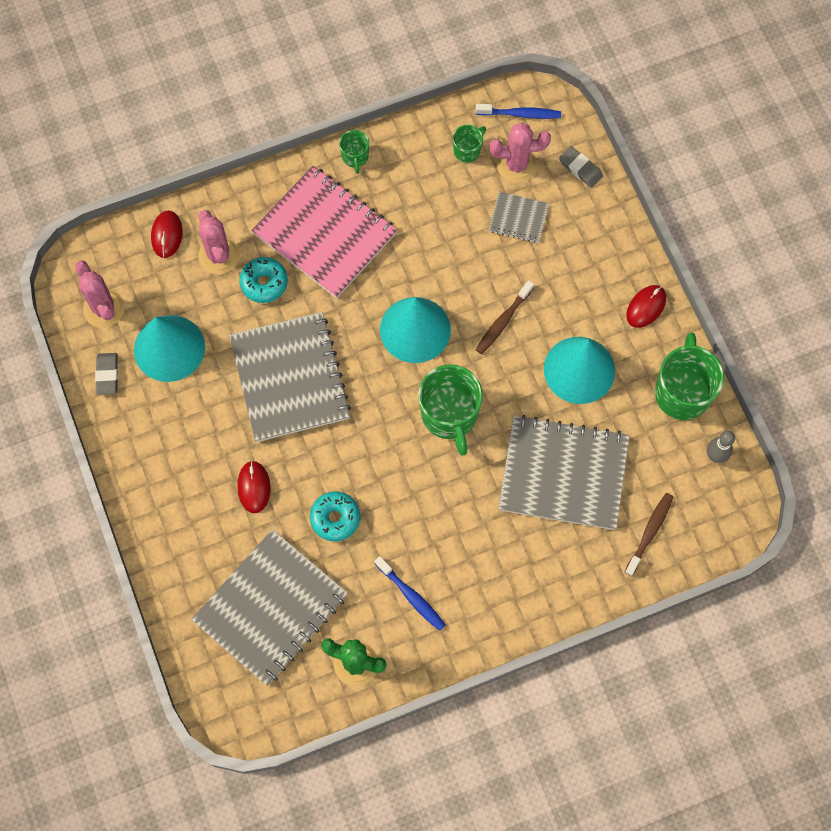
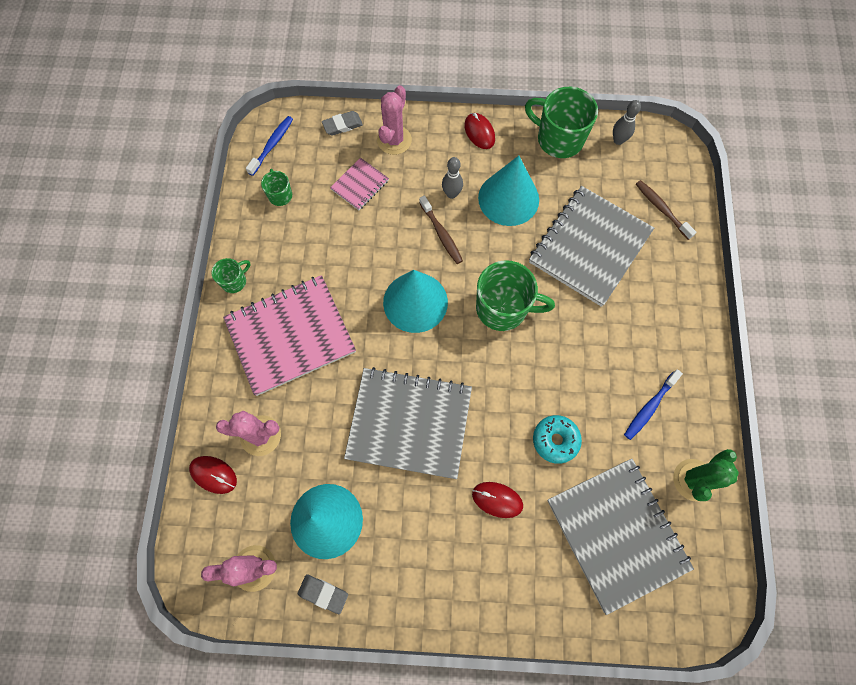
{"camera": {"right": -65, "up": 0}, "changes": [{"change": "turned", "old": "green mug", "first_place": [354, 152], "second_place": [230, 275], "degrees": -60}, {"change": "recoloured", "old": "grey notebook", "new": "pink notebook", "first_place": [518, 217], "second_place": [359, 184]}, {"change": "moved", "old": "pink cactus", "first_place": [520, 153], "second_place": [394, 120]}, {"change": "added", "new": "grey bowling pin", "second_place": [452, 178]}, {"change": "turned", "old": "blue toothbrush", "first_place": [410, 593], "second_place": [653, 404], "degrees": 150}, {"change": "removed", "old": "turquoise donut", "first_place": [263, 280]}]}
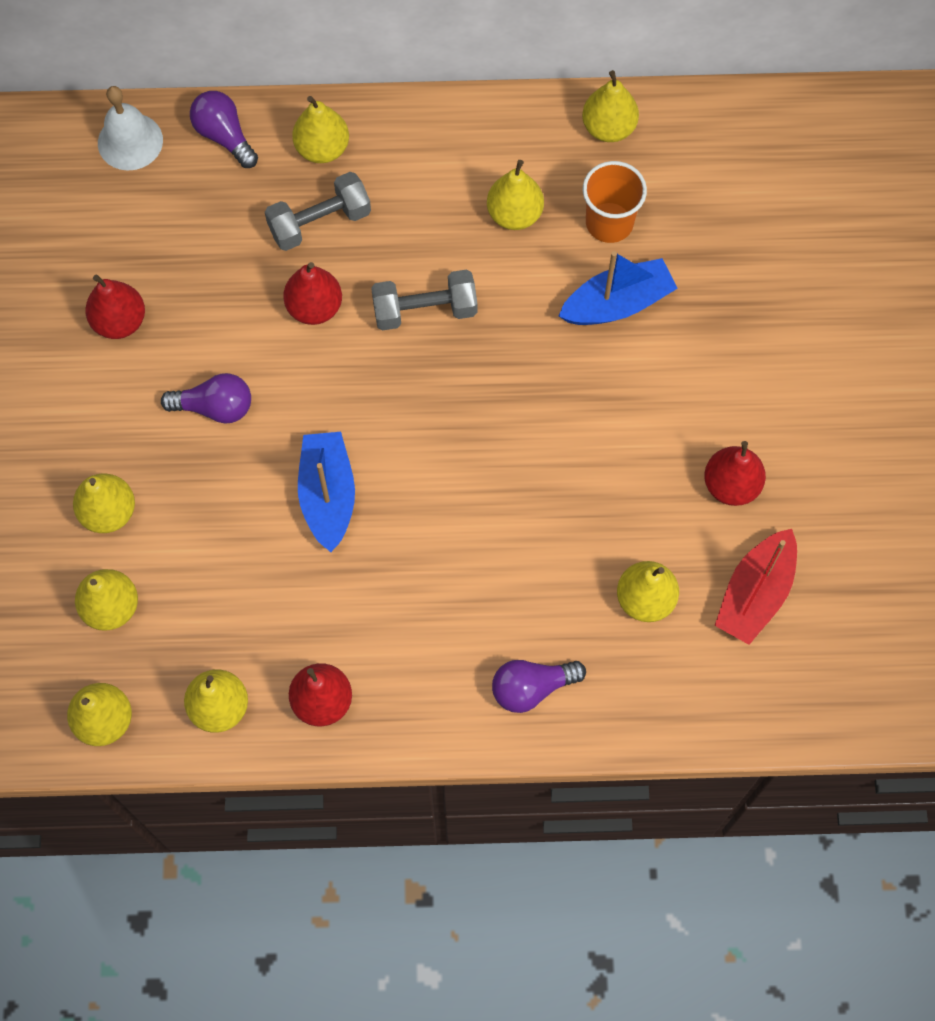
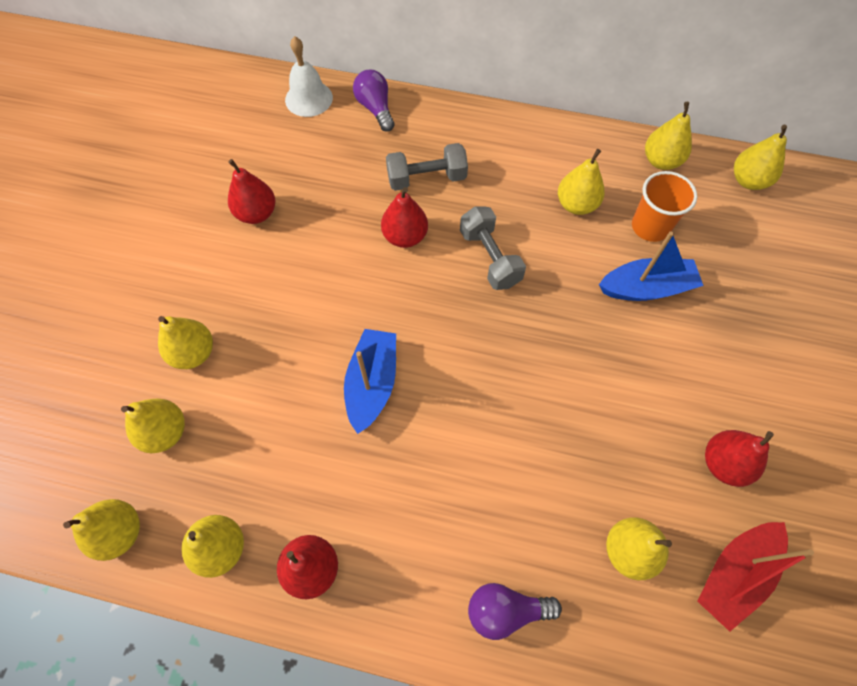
{"camera": {"right": 15, "up": -5}, "changes": [{"change": "turned", "old": "grey dumbbell", "first_place": [424, 300], "second_place": [493, 248], "degrees": 60}, {"change": "moved", "old": "yellow pear", "first_place": [320, 129], "second_place": [760, 157]}, {"change": "removed", "old": "purple light bulb", "first_place": [206, 398]}]}
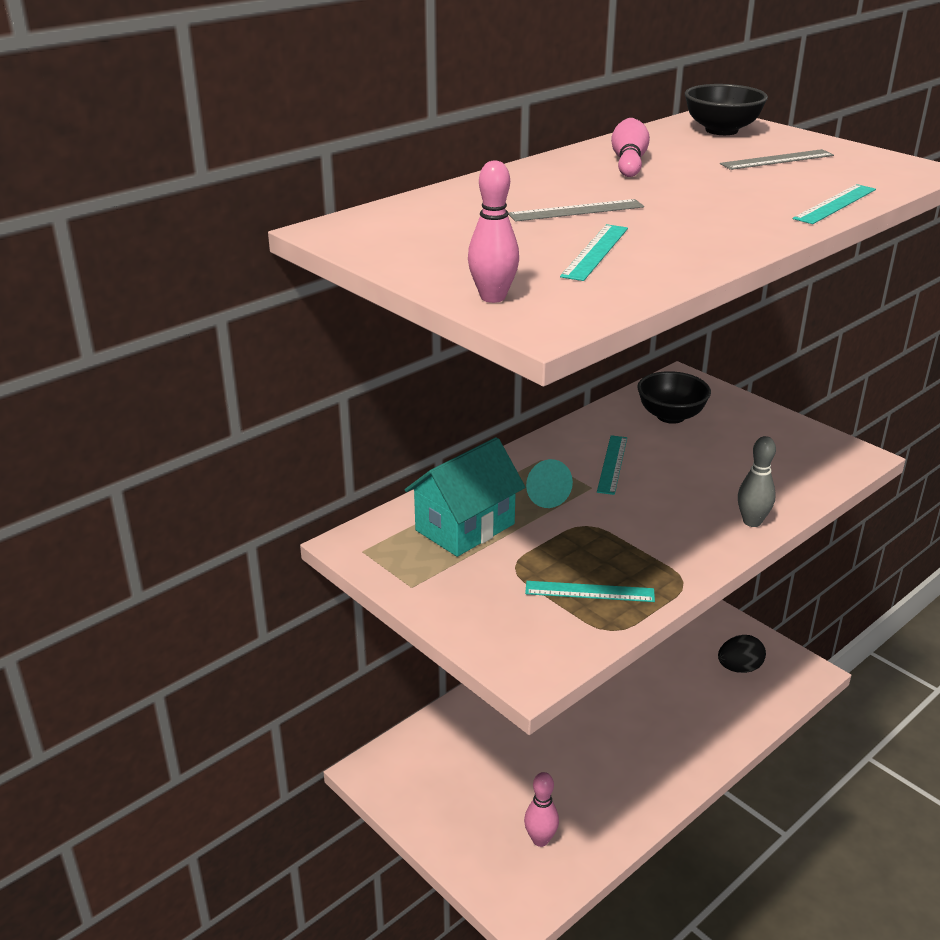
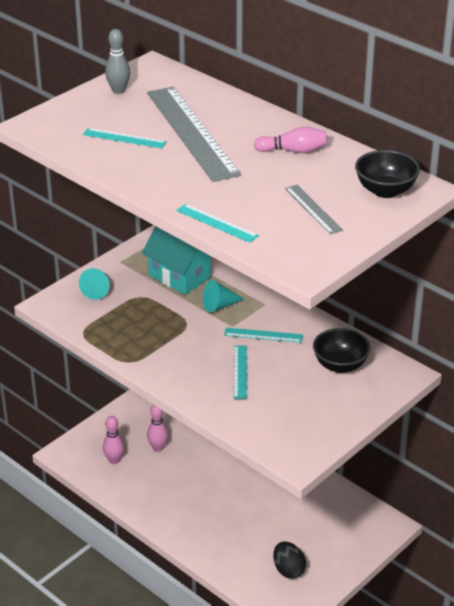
{"camera": {"right": 85, "up": 5}, "changes": [{"change": "added", "new": "turquoise cone", "second_place": [94, 284]}, {"change": "moved", "old": "grey bowling pin", "first_place": [757, 481], "second_place": [117, 61]}, {"change": "resized", "old": "grey ruler", "first_place": [576, 210], "second_place": [194, 134], "factor": 2.2}, {"change": "moved", "old": "pink bowling pin", "first_place": [493, 232], "second_place": [157, 428]}, {"change": "moved", "old": "turquoise ruler", "first_place": [590, 591], "second_place": [240, 372]}]}
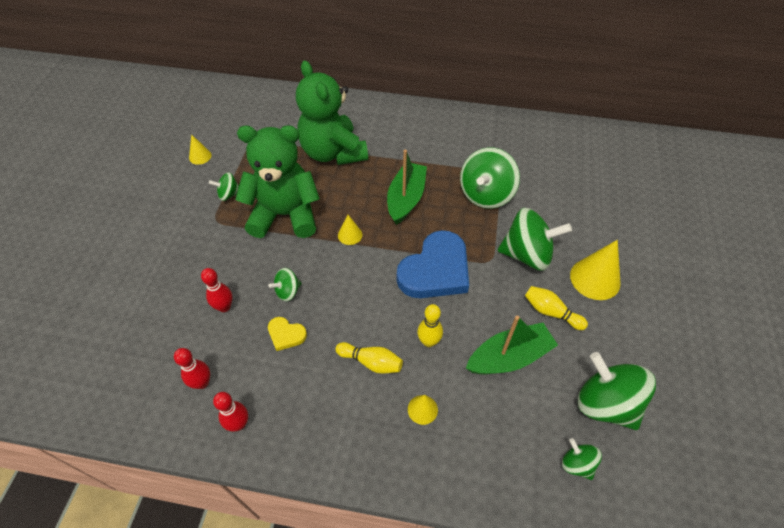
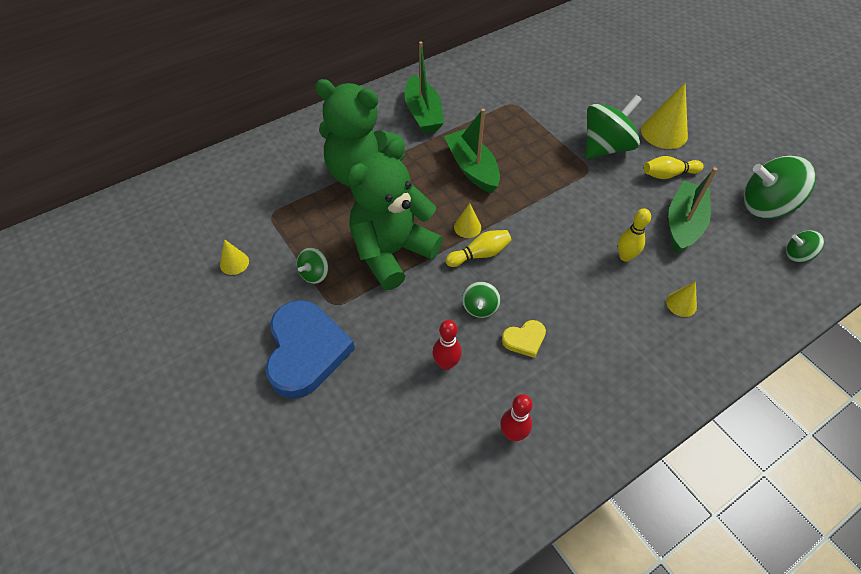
{"camera": {"right": -45, "up": 0}, "changes": [{"change": "moved", "old": "blue heart", "first_place": [433, 264], "second_place": [310, 349]}, {"change": "added", "new": "green boat", "second_place": [424, 87]}, {"change": "moved", "old": "yellow bowling pin", "first_place": [369, 358], "second_place": [478, 248]}, {"change": "removed", "old": "red bowling pin", "first_place": [230, 412]}, {"change": "removed", "old": "green spinning top", "first_place": [490, 178]}]}
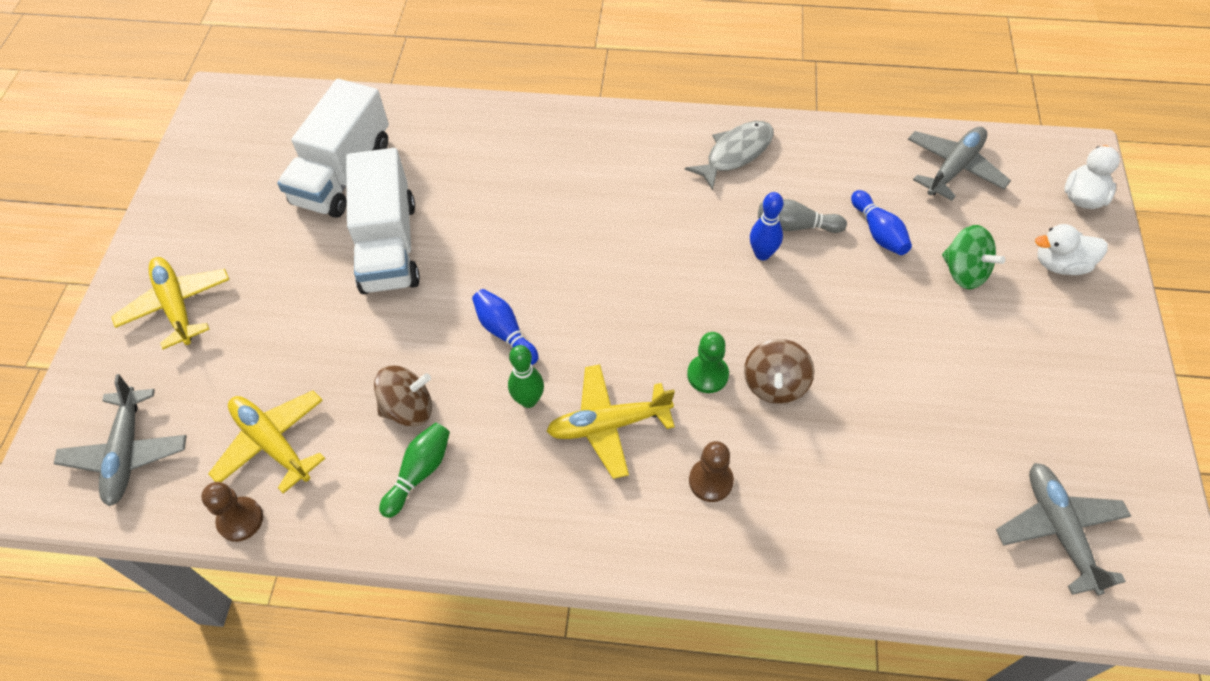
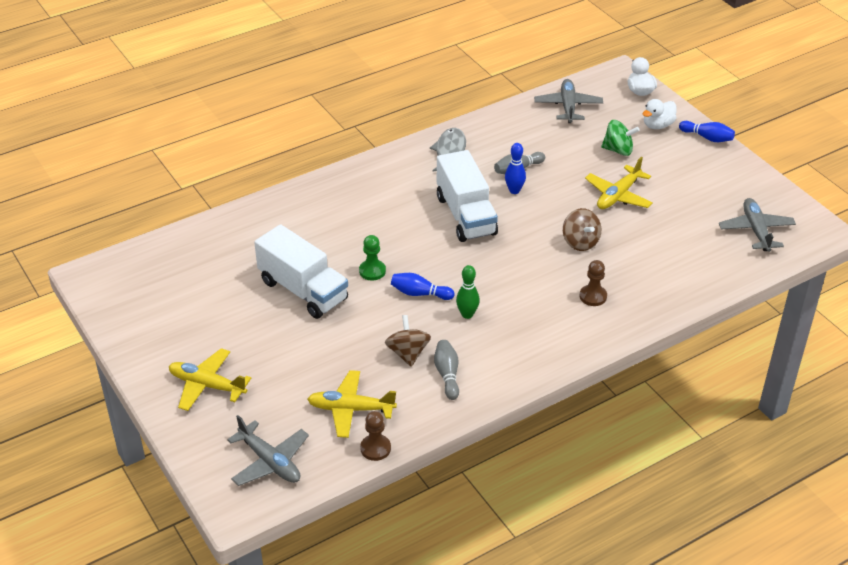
{"camera": {"right": -40, "up": -15}, "changes": [{"change": "moved", "old": "green pawn", "first_place": [708, 362], "second_place": [372, 257]}, {"change": "turned", "old": "brown spinning top", "first_place": [403, 396], "second_place": [408, 341], "degrees": -45}, {"change": "recoloured", "old": "green bowling pin", "new": "grey bowling pin", "first_place": [414, 470], "second_place": [446, 370]}, {"change": "moved", "old": "white truck", "first_place": [333, 148], "second_place": [467, 196]}, {"change": "moved", "old": "yellow plane", "first_place": [611, 421], "second_place": [619, 183]}, {"change": "moved", "old": "blue bowling pin", "first_place": [881, 222], "second_place": [707, 131]}, {"change": "turned", "old": "grey plane", "first_place": [1063, 529], "second_place": [757, 225], "degrees": 45}]}
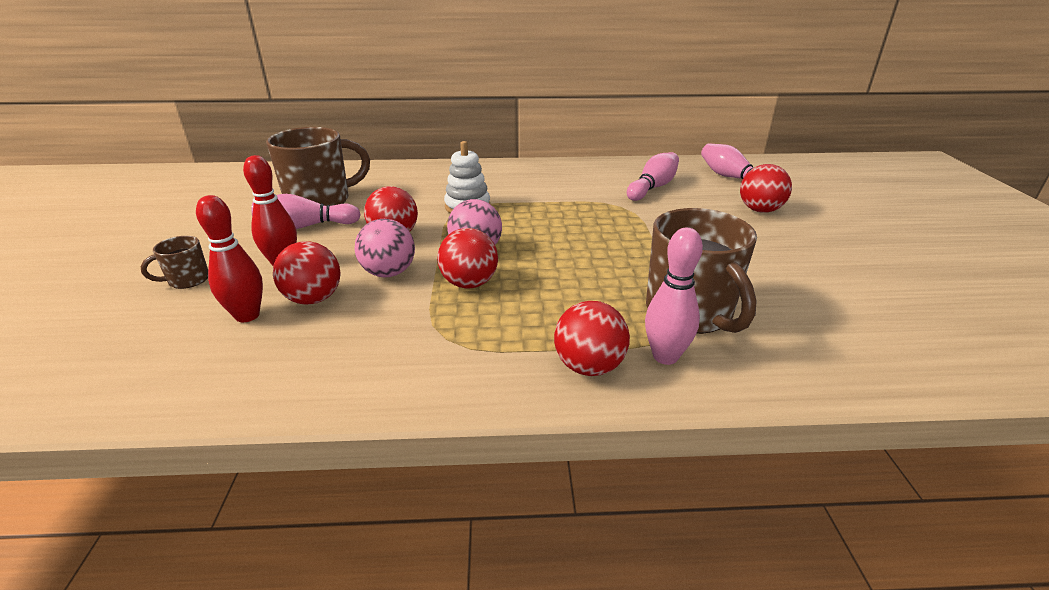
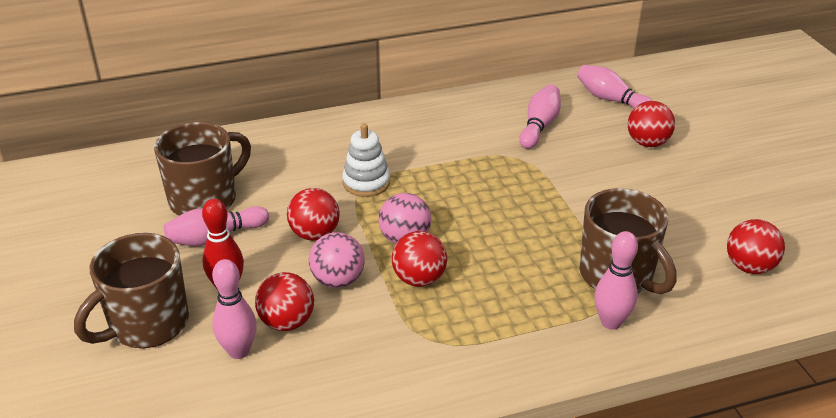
{"camera": {"right": -15, "up": 5}, "changes": [{"change": "resized", "old": "brown mug", "first_place": [174, 262], "second_place": [131, 290], "factor": 2.12}, {"change": "recoloured", "old": "red bowling pin", "new": "pink bowling pin", "first_place": [229, 258], "second_place": [234, 309]}, {"change": "moved", "old": "red ball", "first_place": [592, 338], "second_place": [756, 246]}]}
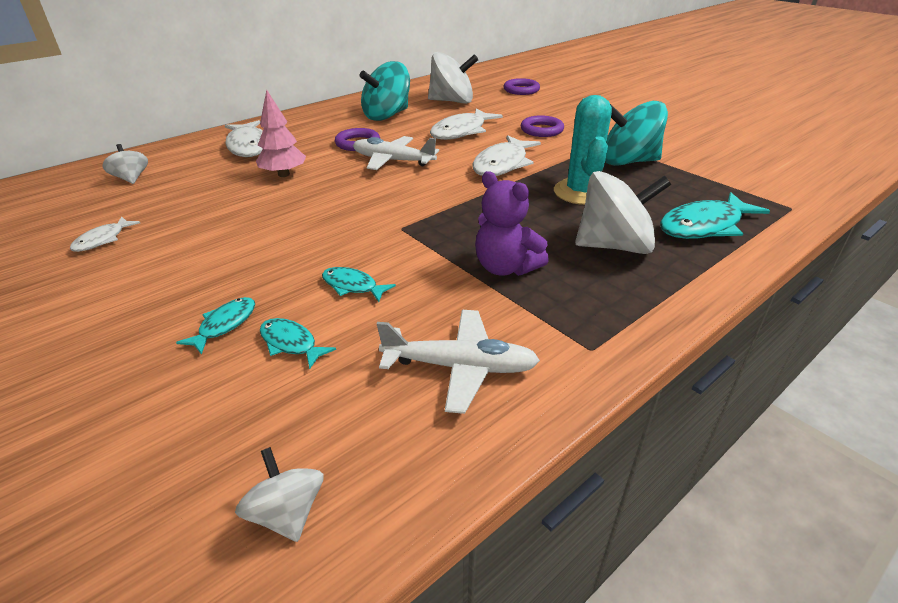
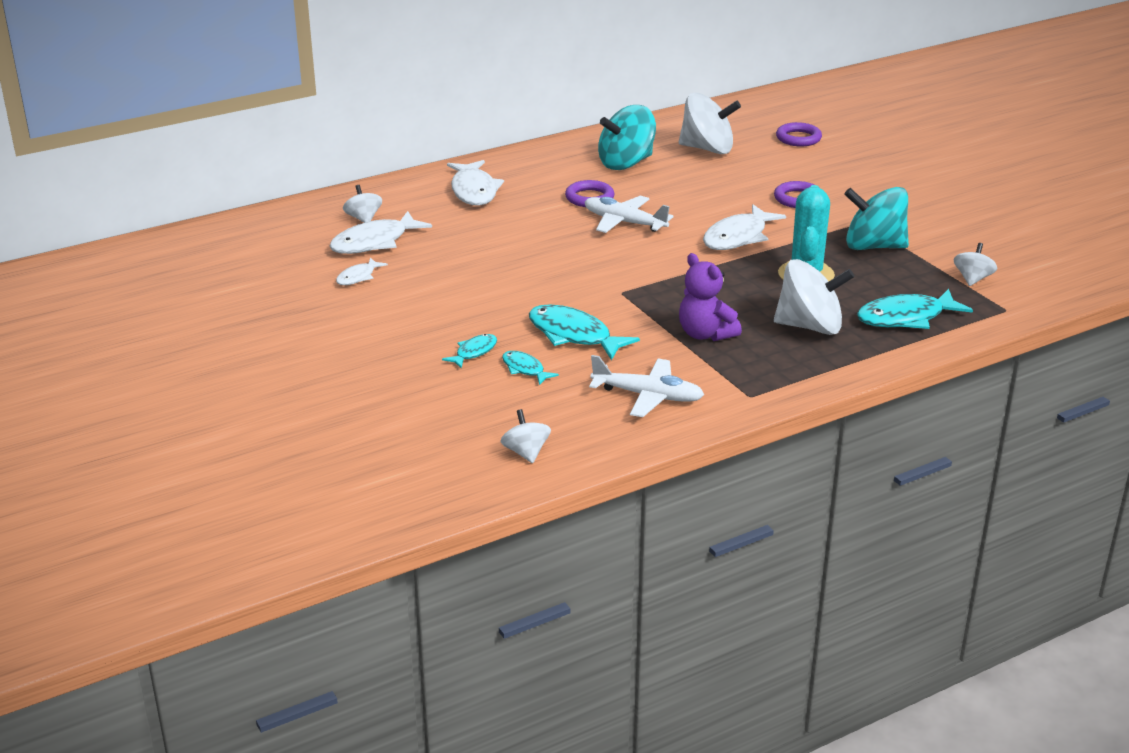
{"camera": {"right": 10, "up": -5}, "changes": [{"change": "moved", "old": "white fish", "first_place": [466, 124], "second_place": [381, 232]}, {"change": "resized", "old": "turquoise fish", "first_place": [359, 284], "second_place": [584, 332], "factor": 1.86}, {"change": "added", "new": "white spinning top", "second_place": [975, 264]}, {"change": "removed", "old": "pink tree", "first_place": [281, 133]}]}
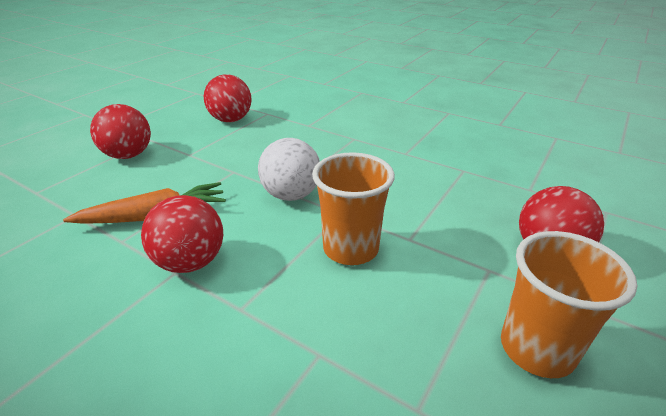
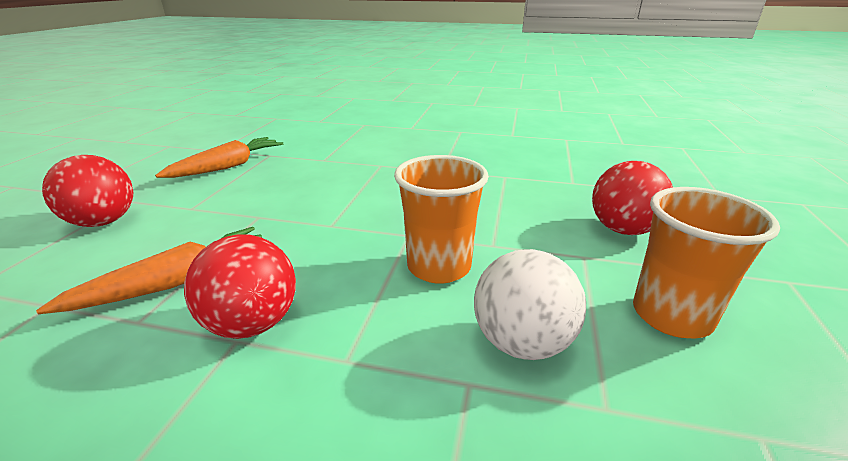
{"camera": {"right": -20, "up": -5}, "changes": [{"change": "replaced", "old": "red ball", "new": "orange carrot", "first_place": [228, 98], "second_place": [219, 157]}, {"change": "moved", "old": "white ball", "first_place": [289, 169], "second_place": [530, 304]}]}
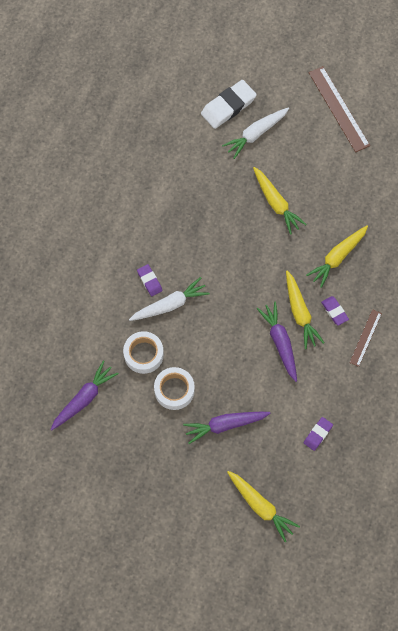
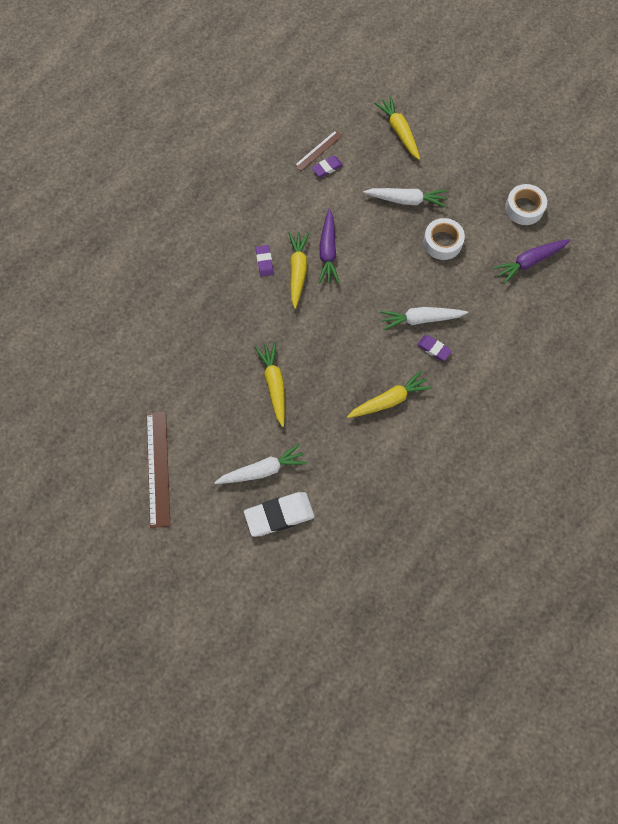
{"camera": {"right": -160, "up": 0}, "changes": [{"change": "moved", "old": "brown ruler", "first_place": [365, 338], "second_place": [318, 150]}, {"change": "moved", "old": "yellow carrot", "first_place": [337, 257], "second_place": [389, 394]}, {"change": "recoloured", "old": "purple carrot", "new": "white carrot", "first_place": [227, 428], "second_place": [405, 197]}, {"change": "turned", "old": "purple eraser", "first_place": [149, 280], "second_place": [434, 348], "degrees": -45}, {"change": "moved", "old": "white tape", "first_place": [143, 352], "second_place": [526, 204]}]}
